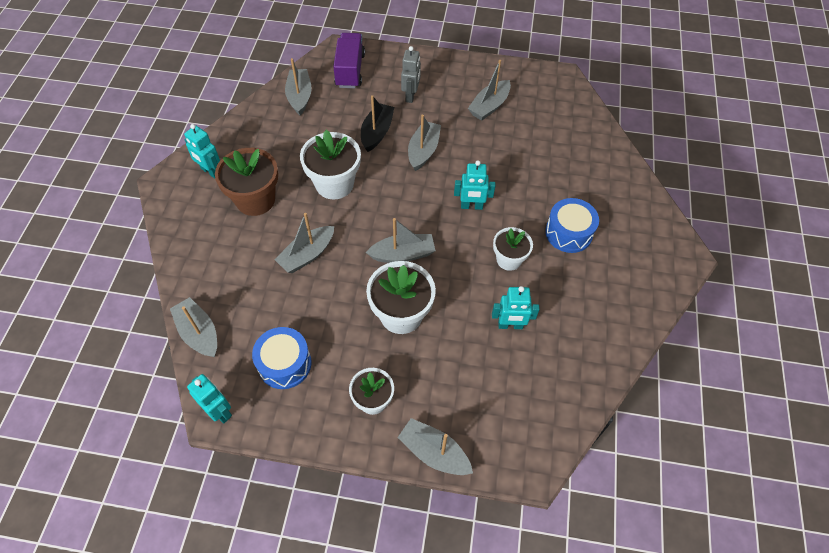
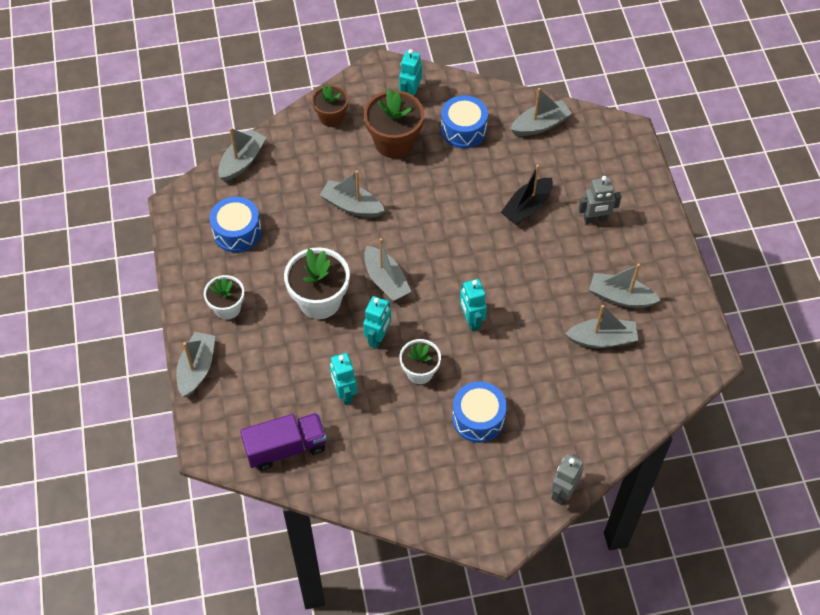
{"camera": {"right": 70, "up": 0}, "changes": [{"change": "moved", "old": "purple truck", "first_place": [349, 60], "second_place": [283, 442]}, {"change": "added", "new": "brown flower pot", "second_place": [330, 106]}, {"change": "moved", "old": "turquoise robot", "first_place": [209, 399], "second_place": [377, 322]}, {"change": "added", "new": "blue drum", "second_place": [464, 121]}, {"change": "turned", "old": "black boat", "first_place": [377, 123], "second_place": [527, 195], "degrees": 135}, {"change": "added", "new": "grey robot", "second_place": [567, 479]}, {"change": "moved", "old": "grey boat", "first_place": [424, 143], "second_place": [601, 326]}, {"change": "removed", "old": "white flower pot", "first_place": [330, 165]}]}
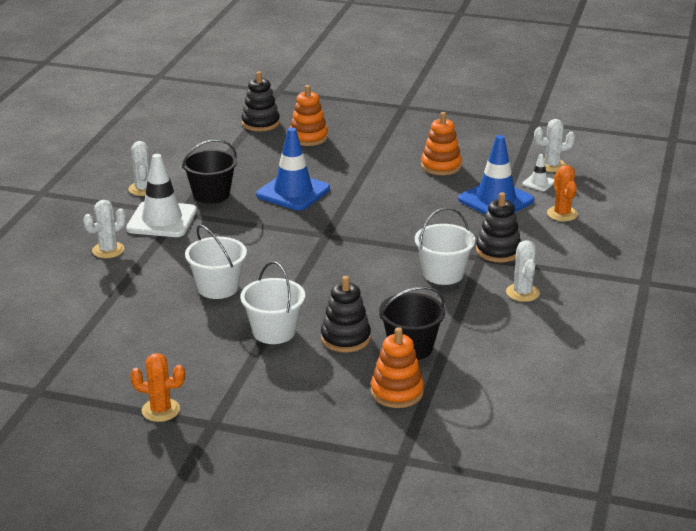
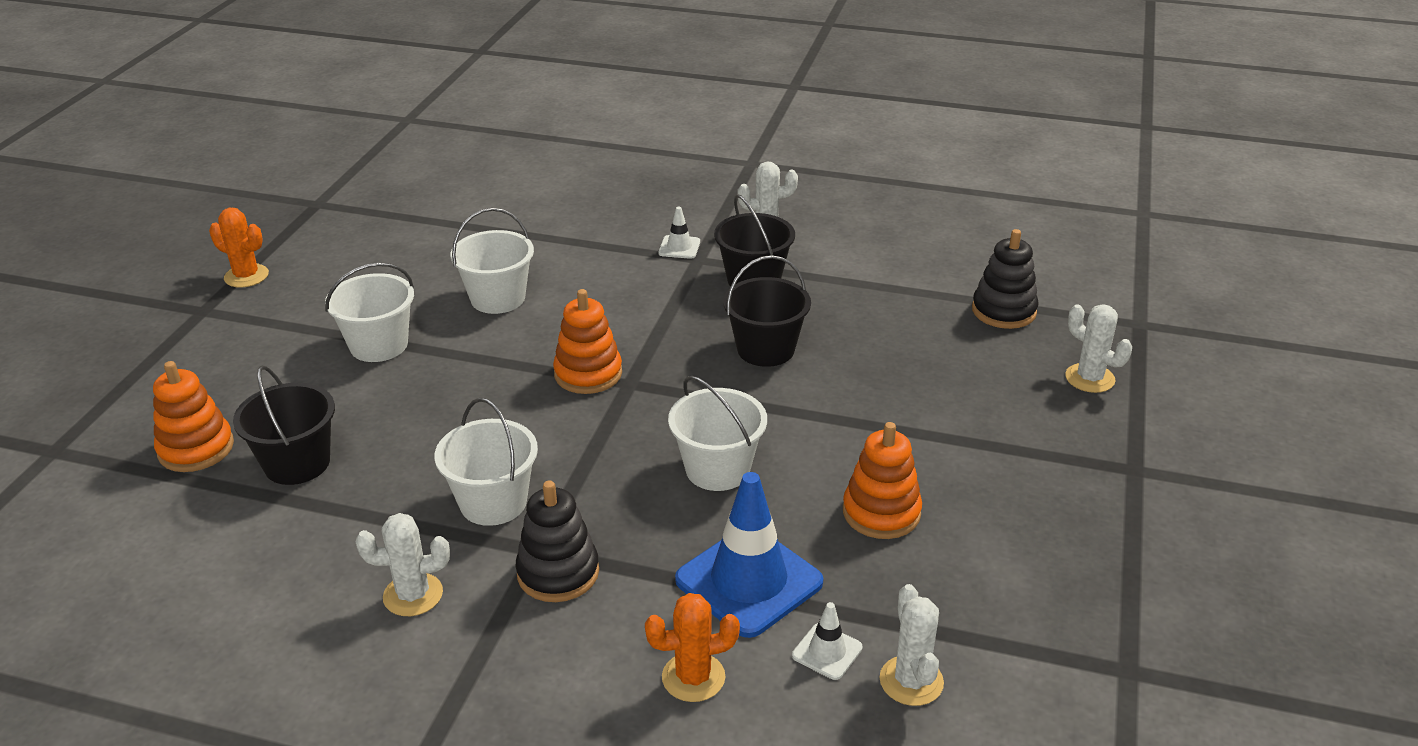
{"camera": {"right": 90, "up": 5}, "changes": [{"change": "turned", "old": "orange cactus", "first_place": [157, 387], "second_place": [239, 248], "degrees": -75}, {"change": "moved", "old": "orange stacking toy", "first_place": [309, 115], "second_place": [587, 341]}, {"change": "resized", "old": "white traffic cone", "first_place": [161, 195], "second_place": [679, 233], "factor": 0.46}, {"change": "added", "new": "white bucket", "second_place": [717, 433]}, {"change": "replaced", "old": "blue traffic cone", "new": "black bucket", "first_place": [293, 168], "second_place": [767, 311]}, {"change": "moved", "old": "white cactus", "first_place": [104, 229], "second_place": [1098, 348]}, {"change": "removed", "old": "black stacking toy", "first_place": [346, 314]}]}
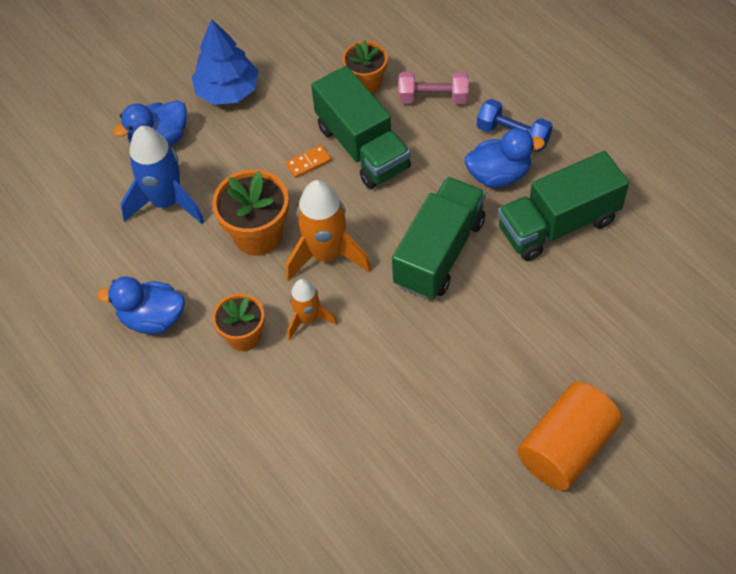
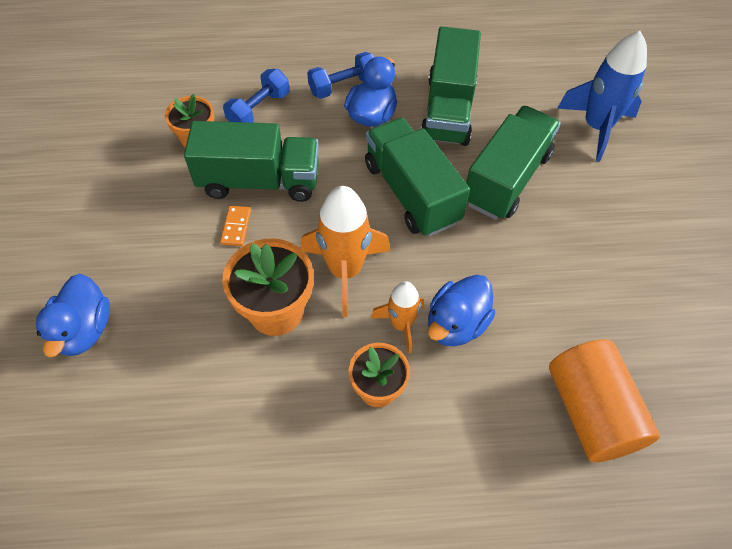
{"camera": {"right": -60, "up": 0}, "changes": [{"change": "recoloured", "old": "pink dumbbell", "new": "blue dumbbell", "first_place": [433, 88], "second_place": [256, 96]}, {"change": "moved", "old": "blue duck", "first_place": [141, 305], "second_place": [461, 310]}, {"change": "added", "new": "green truck", "second_place": [513, 163]}, {"change": "moved", "old": "orange cylinder", "first_place": [569, 436], "second_place": [604, 400]}, {"change": "moved", "old": "blue rocket", "first_place": [162, 175], "second_place": [602, 96]}, {"change": "removed", "old": "blue tree", "first_place": [225, 62]}]}
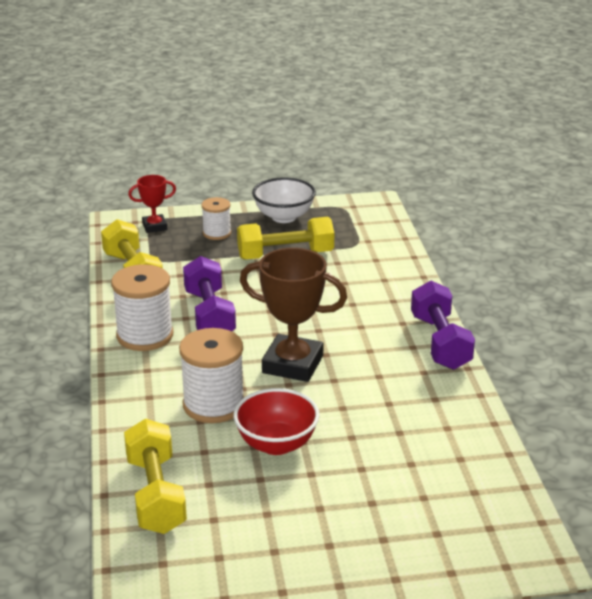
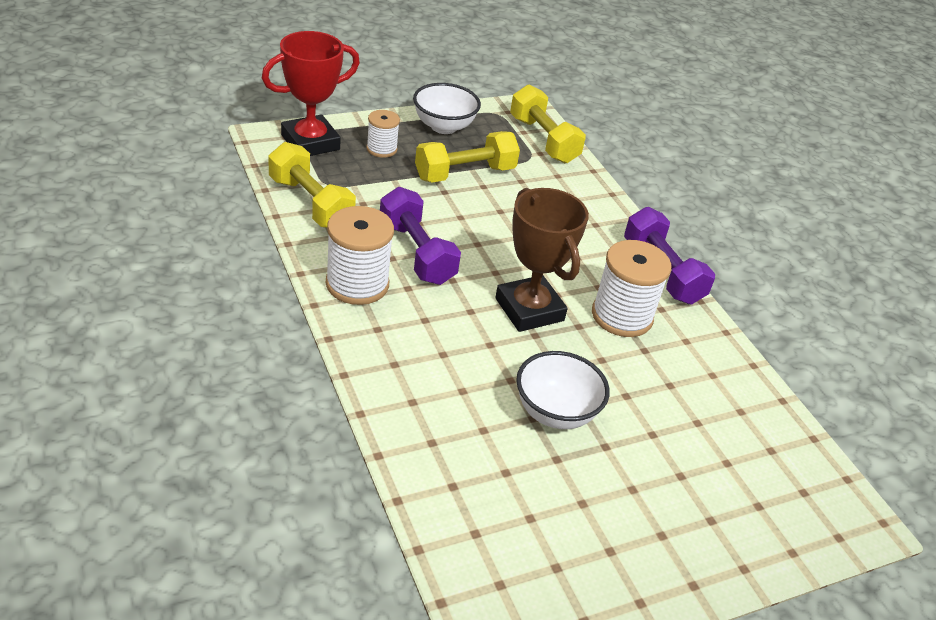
{"camera": {"right": -20, "up": 10}, "changes": [{"change": "resized", "old": "red trophy", "first_place": [152, 204], "second_place": [311, 93], "factor": 1.89}, {"change": "turned", "old": "brown trophy", "first_place": [293, 315], "second_place": [542, 260], "degrees": 60}, {"change": "moved", "old": "yellow dumbbell", "first_place": [155, 476], "second_place": [548, 124]}, {"change": "recoloured", "old": "red bowl", "new": "white bowl", "first_place": [276, 421], "second_place": [563, 390]}, {"change": "moved", "old": "white spool", "first_place": [211, 375], "second_place": [631, 288]}]}
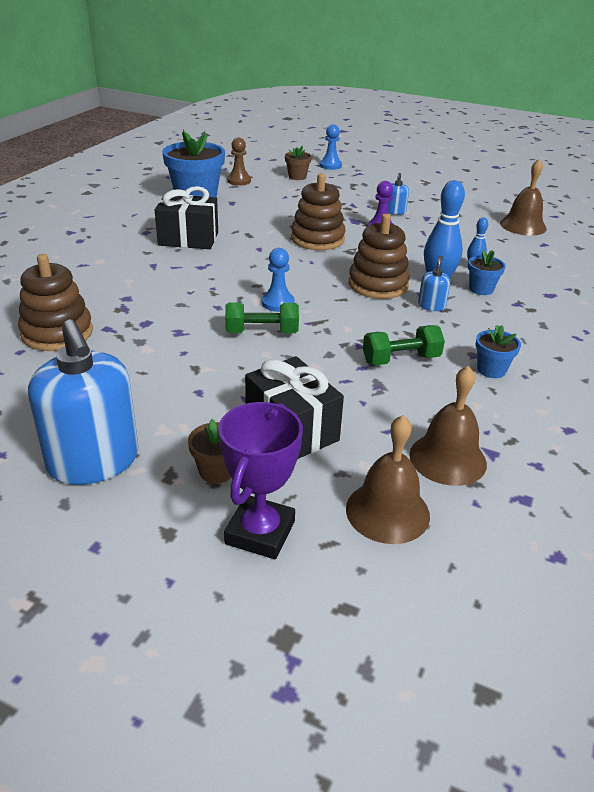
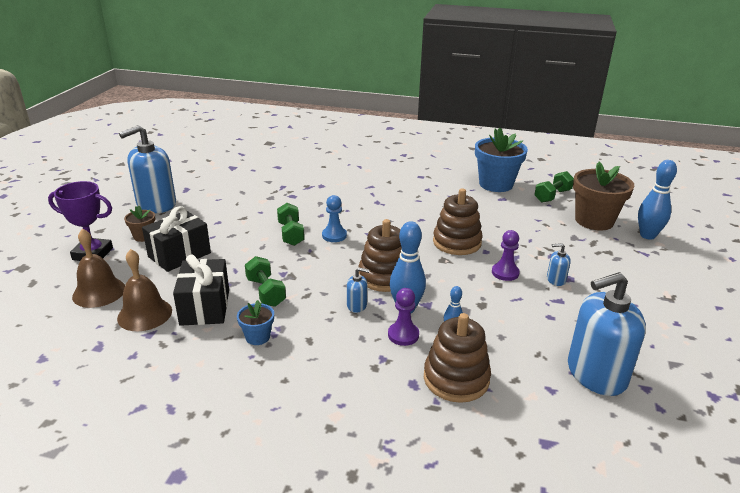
{"camera": {"right": 80, "up": -5}, "changes": [{"change": "moved", "old": "black gift", "first_place": [186, 217], "second_place": [201, 290]}, {"change": "replaced", "old": "blue flower pot", "new": "purple pawn", "first_place": [487, 272], "second_place": [403, 317]}, {"change": "moved", "old": "brown stacking toy", "first_place": [55, 302], "second_place": [457, 358]}, {"change": "replaced", "old": "brown pawn", "new": "green dumbbell", "first_place": [239, 161], "second_place": [554, 187]}, {"change": "replaced", "old": "brown bell", "new": "blue soap dispenser", "first_place": [523, 197], "second_place": [607, 334]}, {"change": "resized", "old": "brown flower pot", "first_place": [298, 163], "second_place": [603, 196], "factor": 2.07}, {"change": "replaced", "old": "blue pawn", "new": "blue bowling pin", "first_place": [331, 147], "second_place": [657, 200]}]}
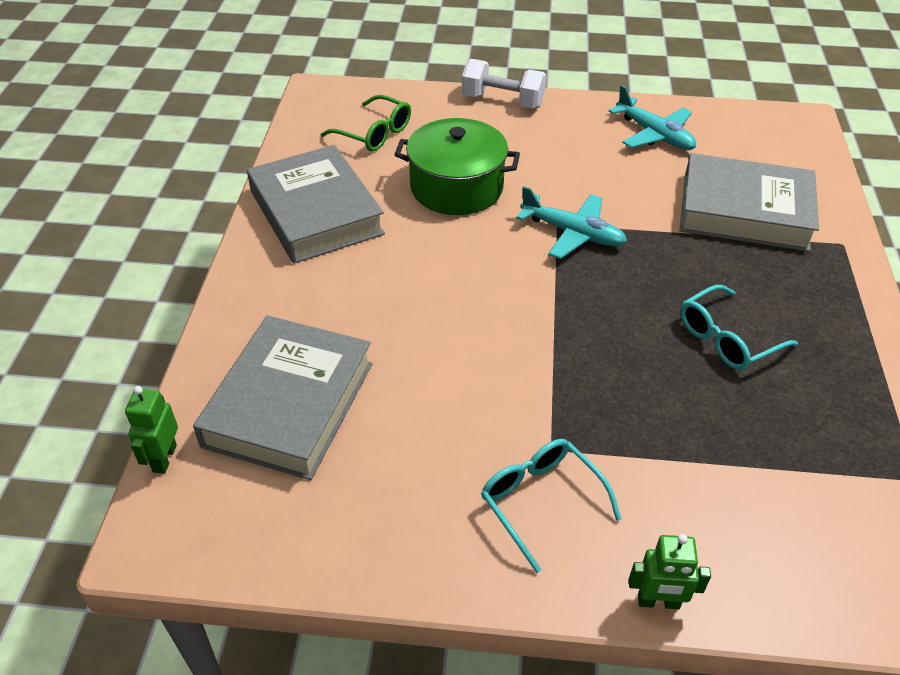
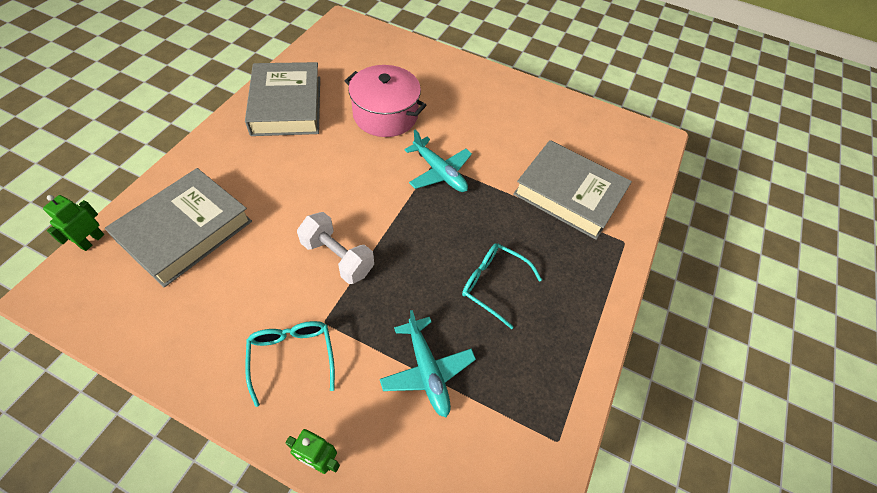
{"camera": {"right": 15, "up": 10}, "changes": [{"change": "moved", "old": "white dumbbell", "first_place": [504, 83], "second_place": [335, 248]}, {"change": "recoloured", "old": "green pot", "new": "pink pot", "first_place": [457, 166], "second_place": [385, 101]}, {"change": "moved", "old": "turquoise plane", "first_place": [652, 117], "second_place": [428, 363]}, {"change": "turned", "old": "turquoise glasses", "first_place": [739, 327], "second_place": [502, 286], "degrees": 45}, {"change": "removed", "old": "green glasses", "first_place": [366, 123]}]}
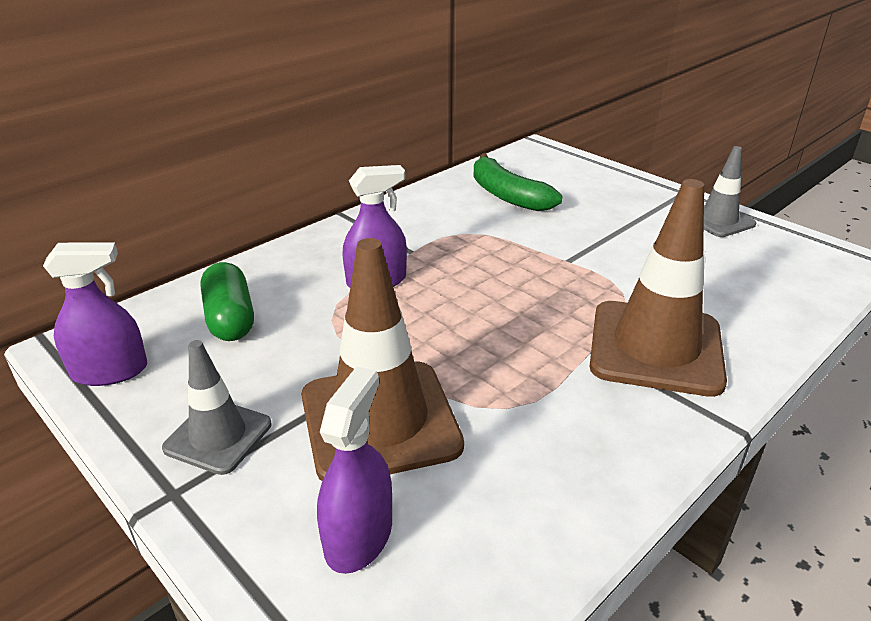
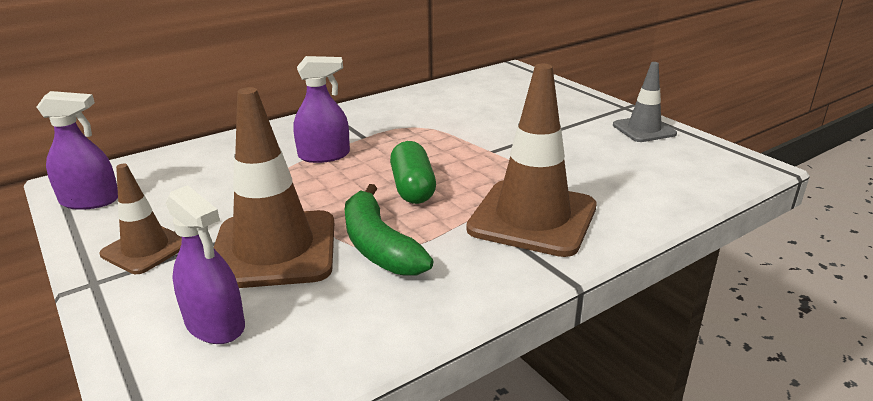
{"camera": {"right": 10, "up": -5}, "changes": [{"change": "recoloured", "old": "grey traffic cone", "new": "brown traffic cone", "first_place": [216, 407], "second_place": [141, 219]}, {"change": "turned", "old": "purple spray bottle", "first_place": [354, 470], "second_place": [205, 264], "degrees": 105}, {"change": "moved", "old": "green banana", "first_place": [518, 182], "second_place": [389, 230]}, {"change": "moved", "old": "green capsule", "first_place": [227, 301], "second_place": [413, 172]}]}
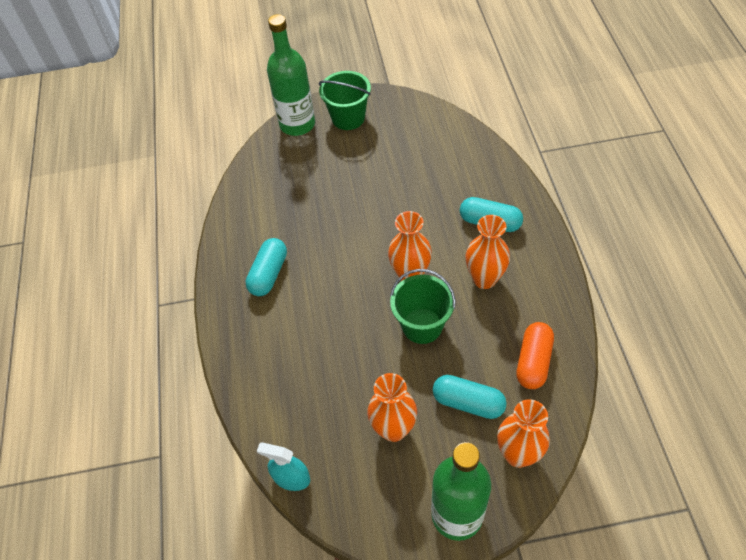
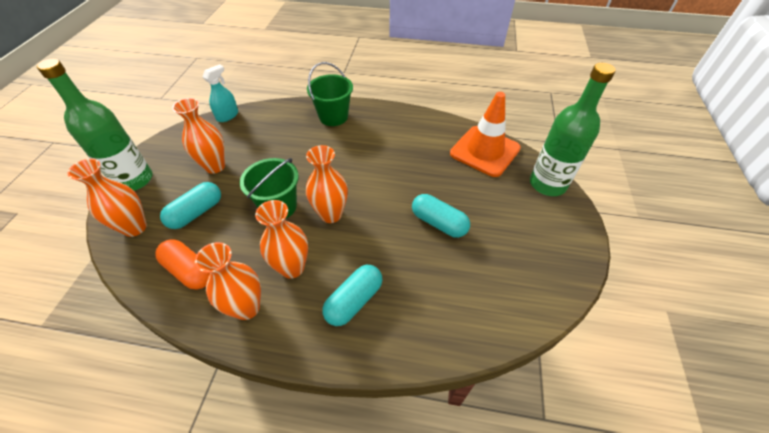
{"camera": {"right": 105, "up": -5}, "changes": [{"change": "added", "new": "orange vase", "second_place": [228, 281]}, {"change": "moved", "old": "green bucket", "first_place": [345, 100], "second_place": [330, 94]}, {"change": "moved", "old": "turquoise capsule", "first_place": [266, 267], "second_place": [441, 216]}, {"change": "added", "new": "orange traffic cone", "second_place": [485, 134]}]}
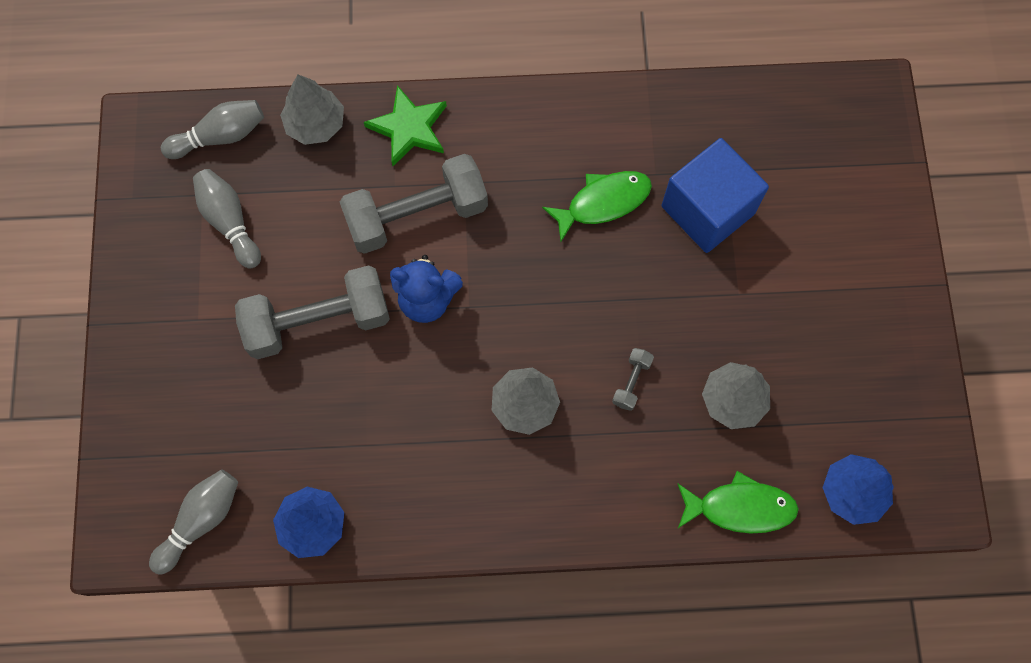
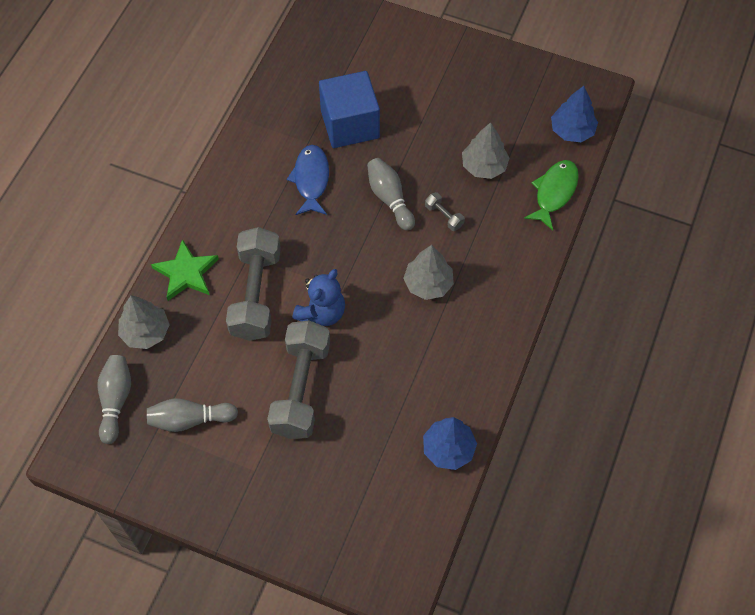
{"camera": {"right": -65, "up": -10}, "changes": [{"change": "recoloured", "old": "green fish", "new": "blue fish", "first_place": [597, 206], "second_place": [308, 180]}, {"change": "moved", "old": "grey bowling pin", "first_place": [193, 522], "second_place": [391, 194]}]}
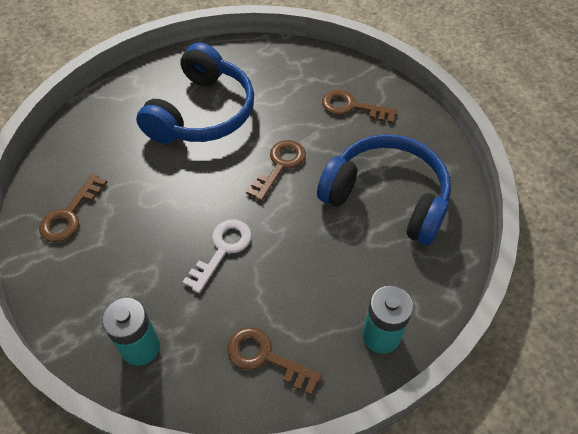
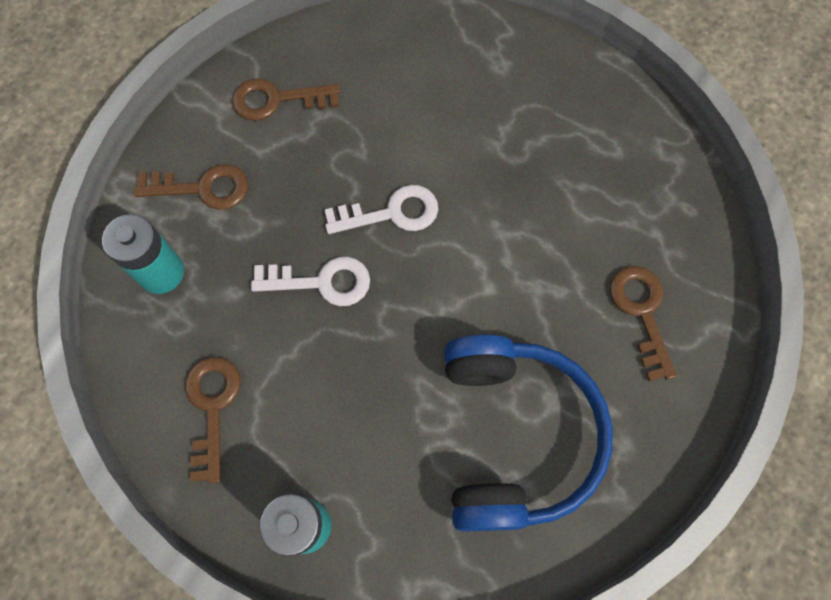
{"camera": {"right": 60, "up": 15}, "changes": [{"change": "moved", "old": "brown key", "first_place": [276, 171], "second_place": [191, 187]}, {"change": "added", "new": "white key", "second_place": [381, 209]}, {"change": "removed", "old": "blue headphones", "first_place": [195, 93]}]}
